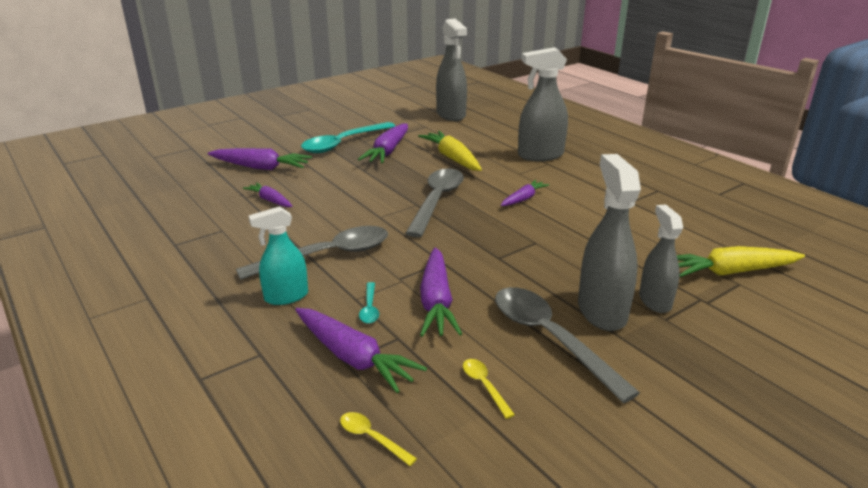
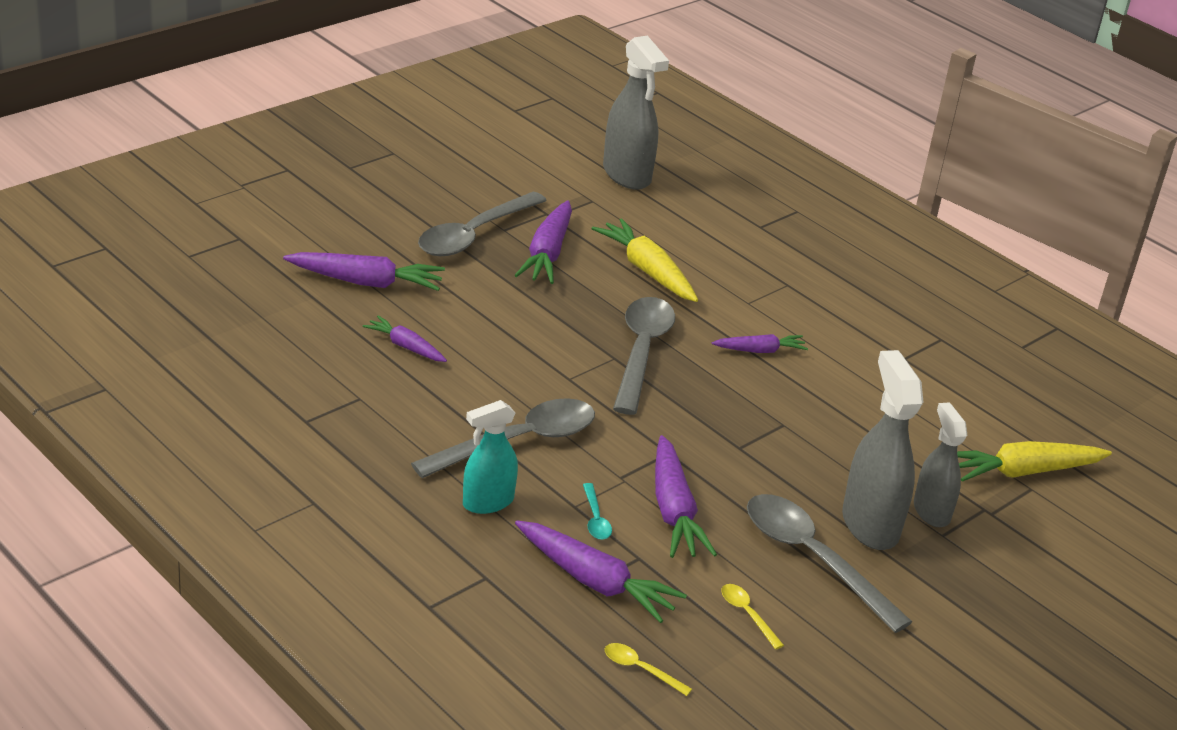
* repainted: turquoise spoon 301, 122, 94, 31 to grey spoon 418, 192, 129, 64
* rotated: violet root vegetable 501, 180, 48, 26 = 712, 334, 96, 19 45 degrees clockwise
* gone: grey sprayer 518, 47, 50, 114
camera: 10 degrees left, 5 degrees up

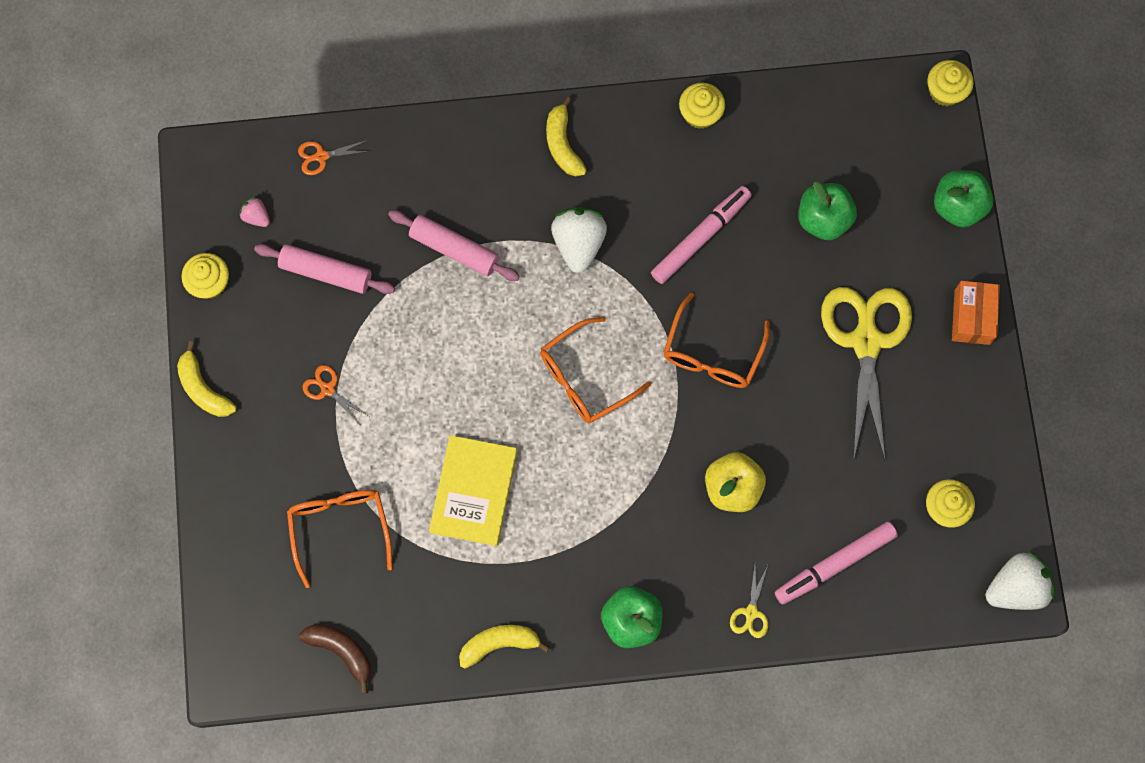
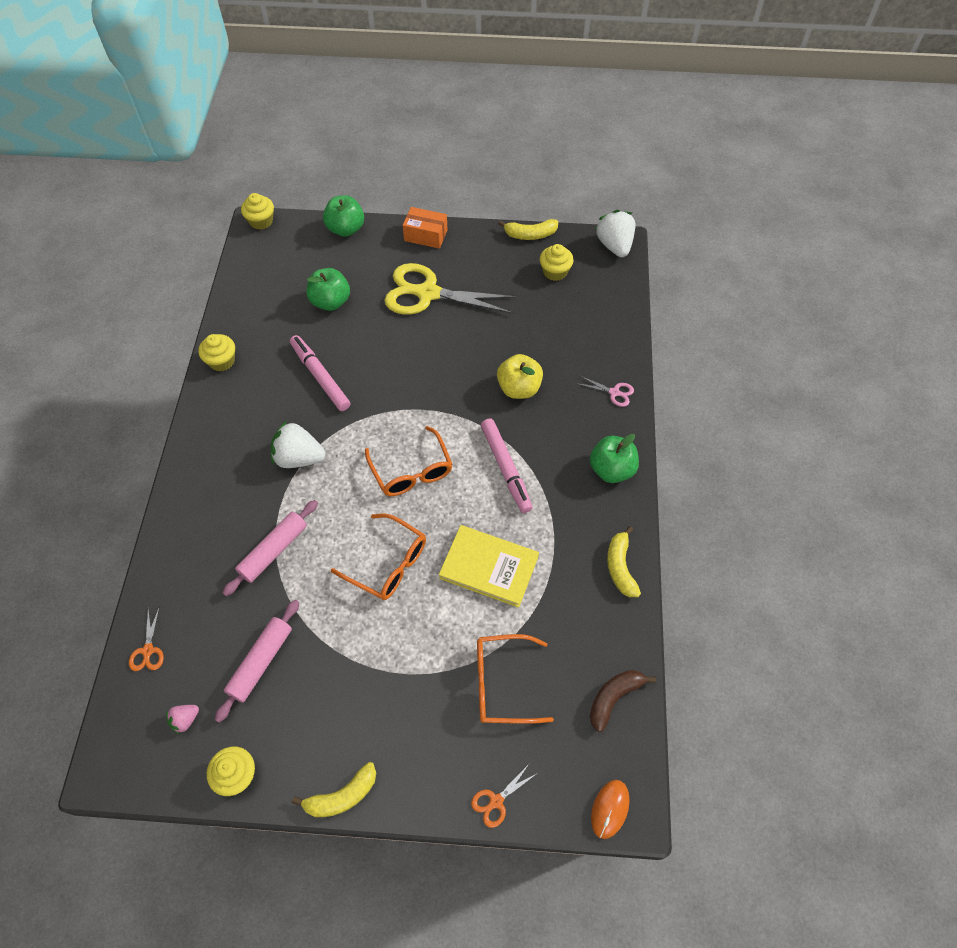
* shifted: orange eyeglasses 663, 292, 107, 96 to 331, 514, 95, 86
* shifted: orange shears 302, 365, 67, 59 to 471, 764, 65, 64
* shifted: rosy marker 775, 522, 123, 82 to 481, 418, 52, 95
* shifted: yellow banana 546, 97, 41, 80 to 498, 219, 60, 21
* repainted: yellow shears 730, 565, 38, 73 to rosy shears 576, 376, 58, 31
* new: orange mouse 591, 780, 38, 59
camera: 80 degrees left, 15 degrees down

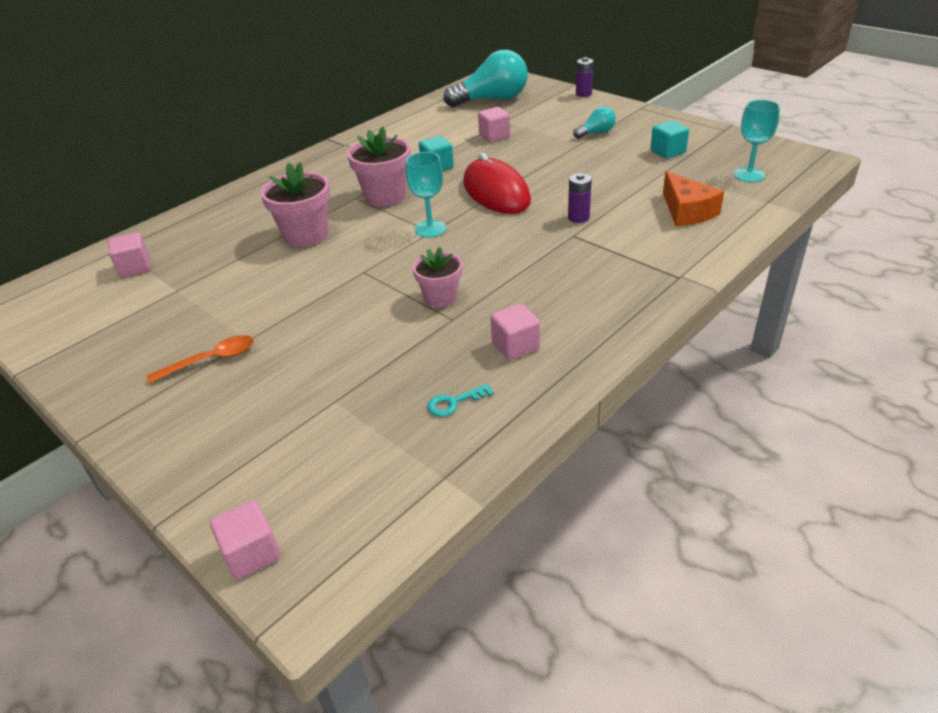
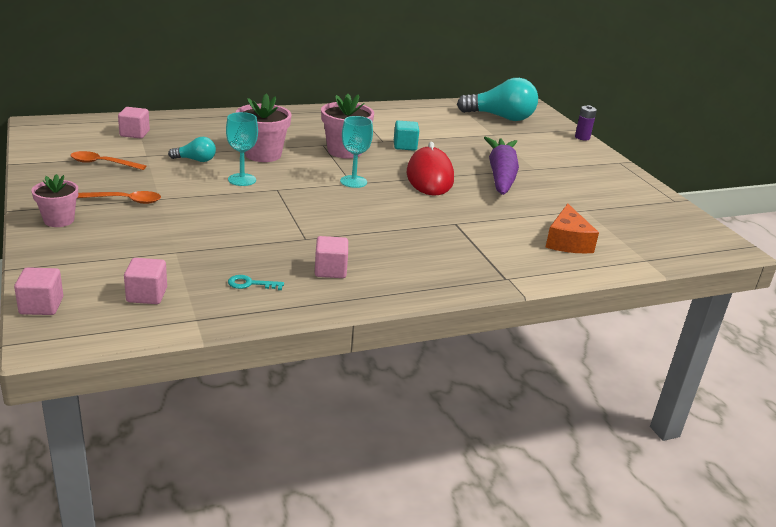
* shifted: rosy potted plant 412, 247, 50, 61 to 31, 174, 47, 53
* new: orange spoon 70, 151, 76, 19
* shifted: rosy cube 478, 107, 32, 35 to 124, 258, 43, 46
* shifted: turquoise light bulb 573, 106, 43, 33 to 168, 137, 48, 25
* shifted: turquoise goblet 734, 100, 46, 82 to 226, 112, 32, 74
* new: violet root vegetable 484, 137, 35, 58
* gone: violet power cell 568, 173, 24, 50
* gone: turquoise cube 650, 120, 39, 39
camera: 20 degrees right, 10 degrees down

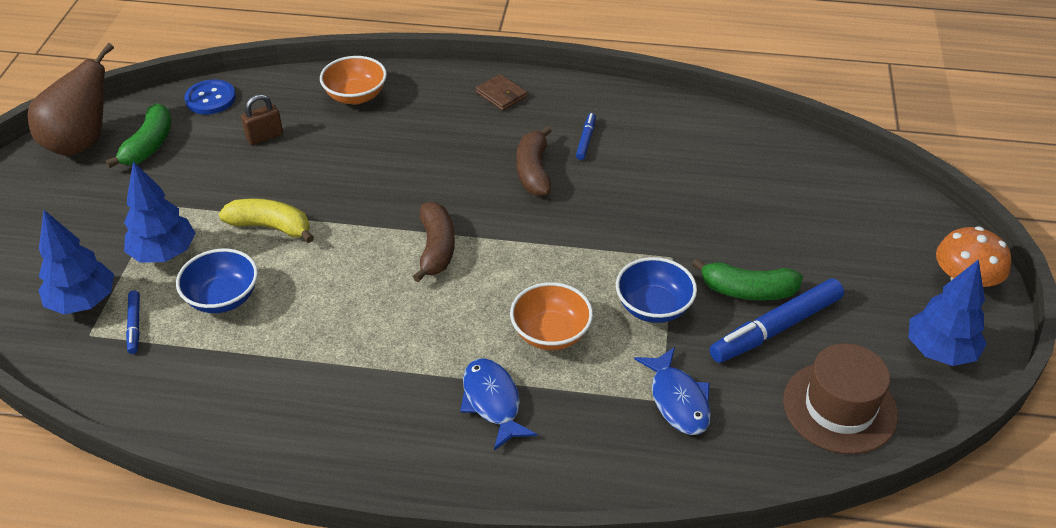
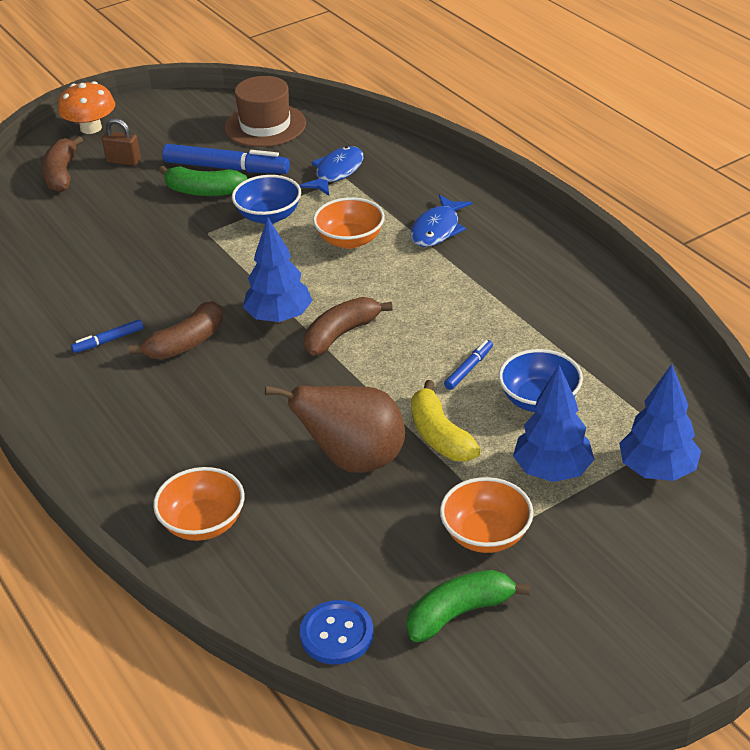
* new: russet banana 42, 136, 41, 56
* shifted: russet padlock 241, 94, 42, 51 to 102, 118, 39, 48
* rotated: emerald banana 692, 258, 111, 42 = 159, 166, 88, 30 135 degrees clockwise
* shifted: royal blue toy tree 909, 259, 78, 107 to 243, 217, 70, 106
* shifted: russet toy pear 28, 43, 86, 113 to 265, 386, 140, 87
* new: orange serving bowl 440, 477, 94, 76
* shifted: royal blue marker 126, 290, 14, 64 to 444, 340, 49, 50
* gone: russet card wallet 476, 74, 51, 37
camera: 130 degrees left, 5 degrees down

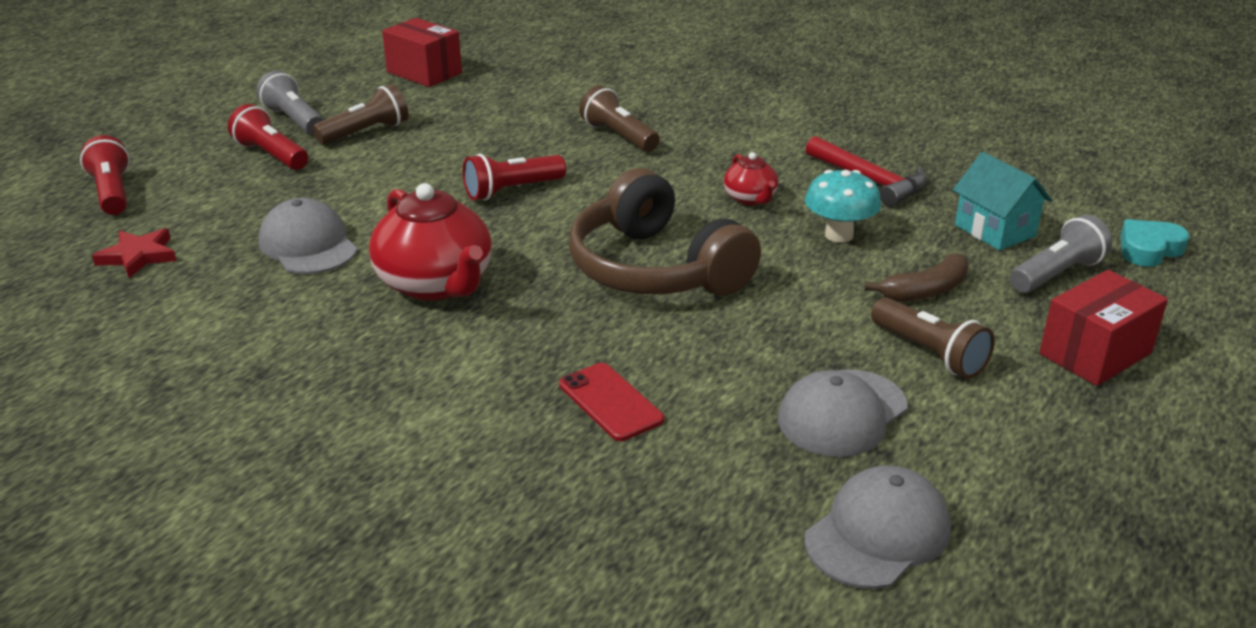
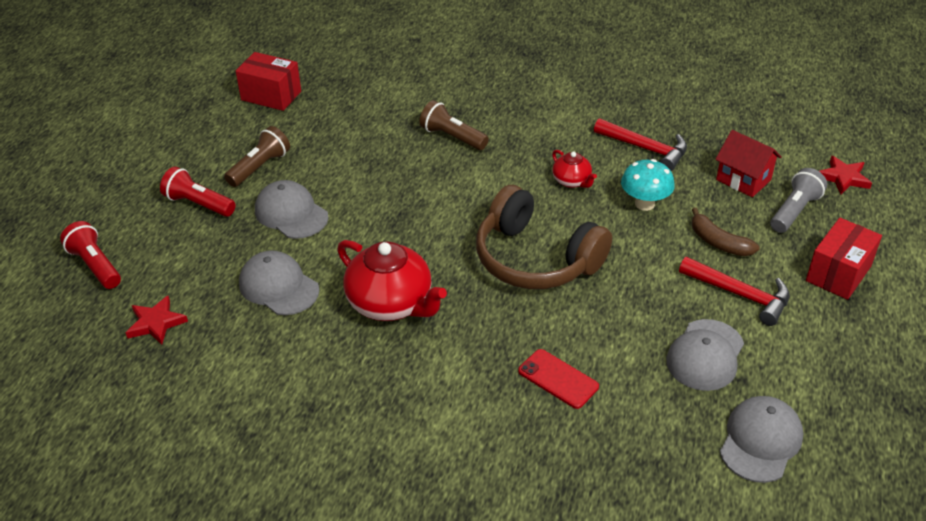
* new: grey peaked cap 255, 180, 73, 59
* swapped: russet torch 871, 297, 124, 82 to crimson claw hammer 679, 257, 110, 69
* rotated: russet banana 865, 254, 104, 48 = 692, 208, 68, 48 90 degrees clockwise
* repainted: turquoise toy house 953, 152, 99, 98 to crimson toy house 715, 130, 66, 67
* swapped: turquoise love heart 1121, 219, 68, 48 to crimson five-pointed star 819, 156, 53, 38
* gone: grey torch 256, 71, 68, 64
* gone: crimson torch 463, 154, 103, 47
camera: 15 degrees left, 10 degrees up

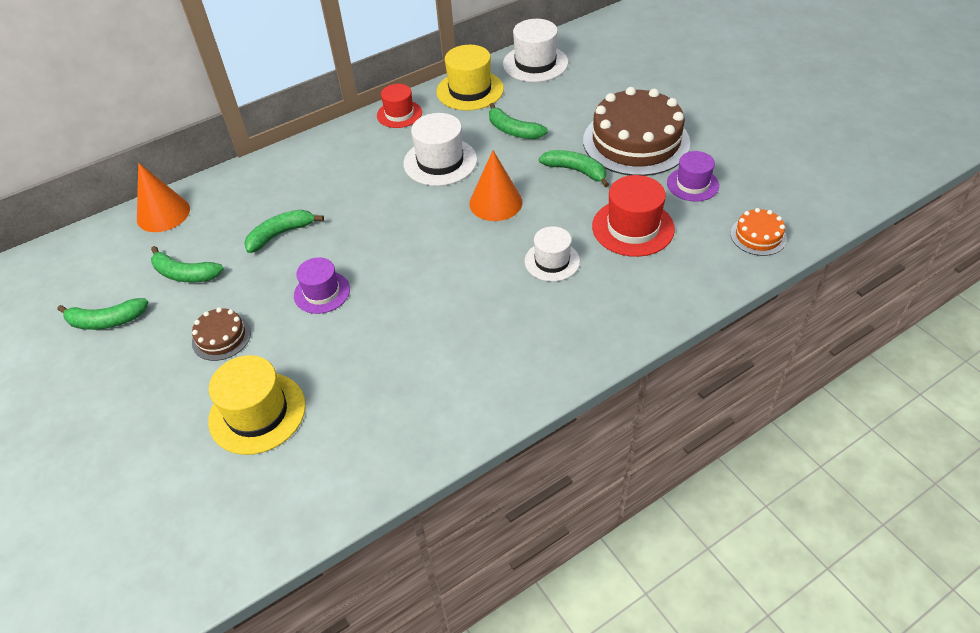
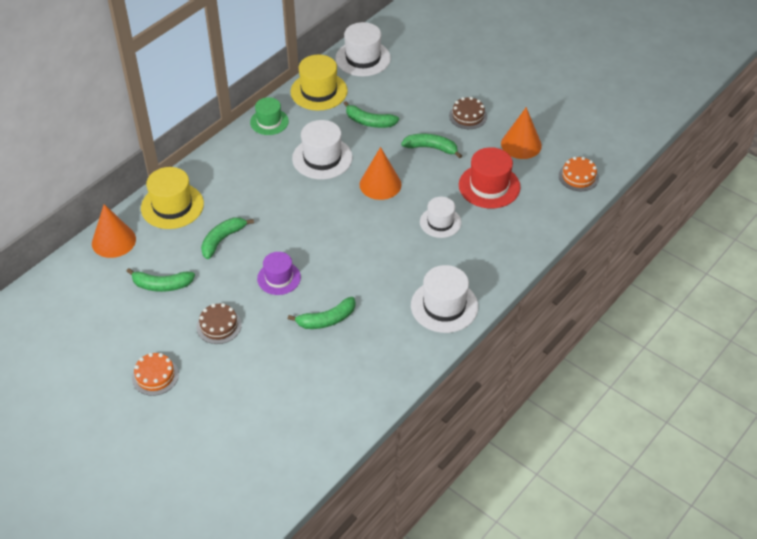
* new: orange cake 132, 353, 47, 43
* shifted: yellow hat 208, 355, 98, 100 to 141, 167, 63, 62
* repainted: crimson hat 377, 84, 45, 44 to emerald hat 250, 97, 39, 38
* shifted: emerald banana 57, 298, 91, 32 to 288, 297, 68, 32
* new: white hat 411, 265, 67, 68
* scaled: russet cake 583, 87, 107, 89 = 449, 97, 38, 32 x0.46
* swapped: violet hat 667, 151, 52, 51 to orange cone 501, 107, 41, 52
camera: 20 degrees left, 0 degrees up

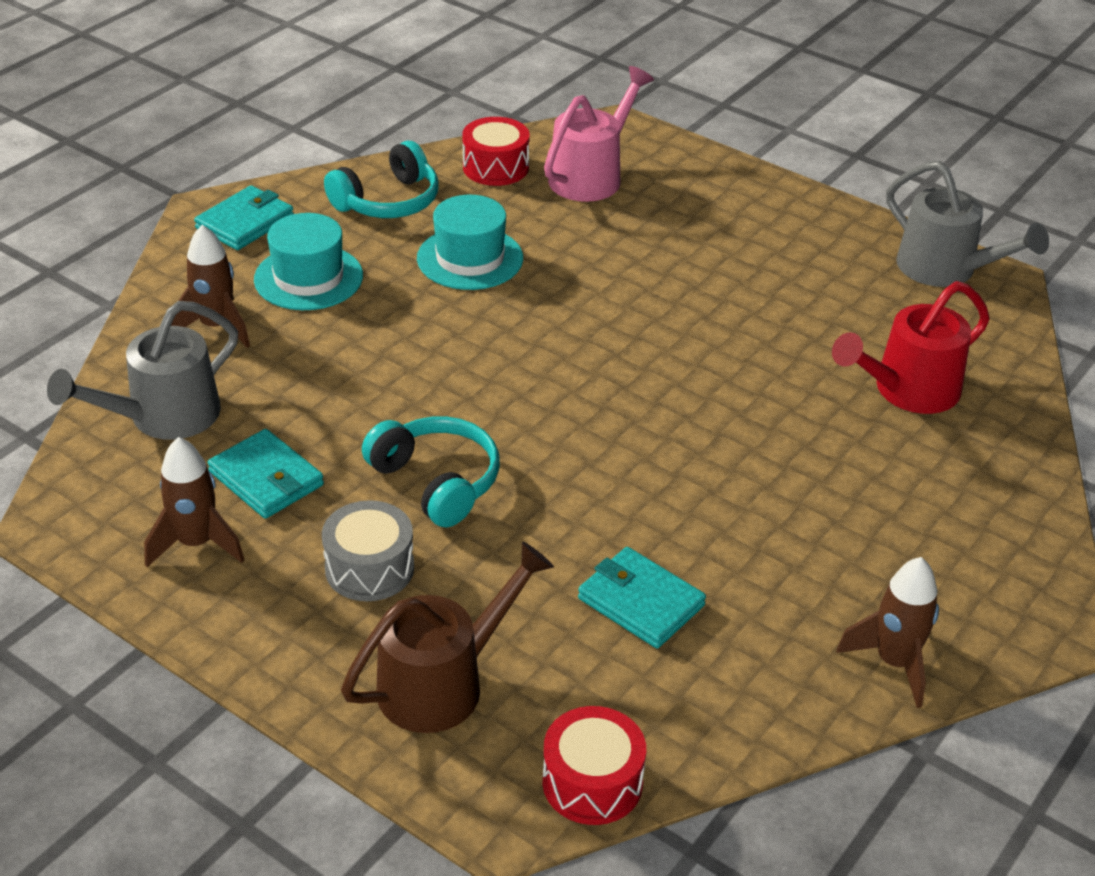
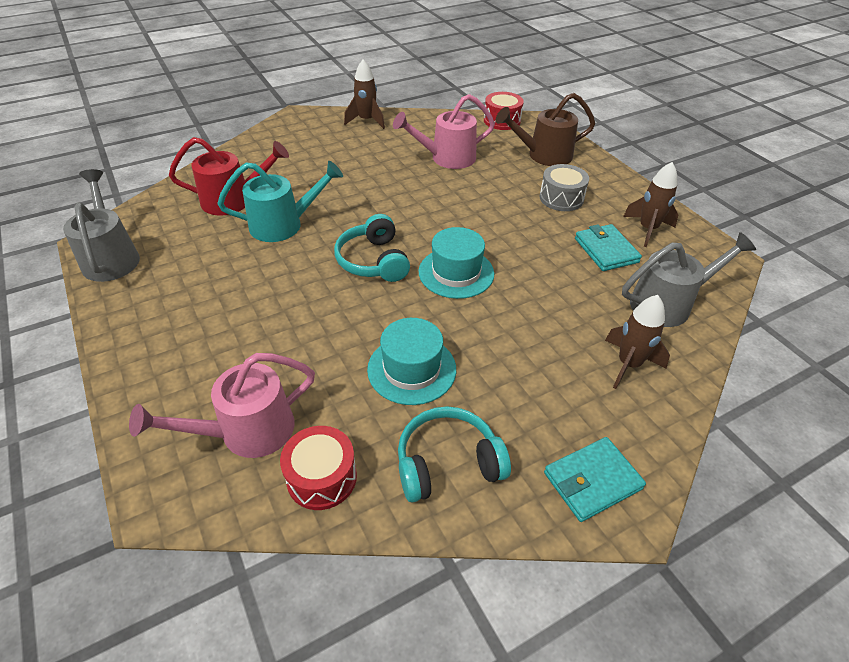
* new: turquoise watering pot 218, 161, 125, 81
* shifted: turquoise headphones 362, 416, 138, 112 to 334, 214, 76, 68
* swapped: turquoise card wallet 578, 547, 128, 101 to rosy watering pot 393, 94, 102, 75
* shifted: turquoise hat 254, 213, 109, 97 to 418, 227, 76, 72
camera: 155 degrees left, 5 degrees up

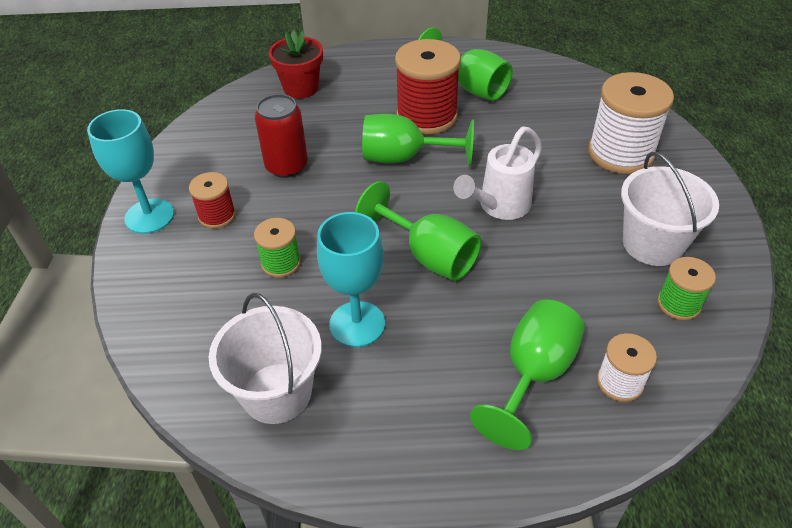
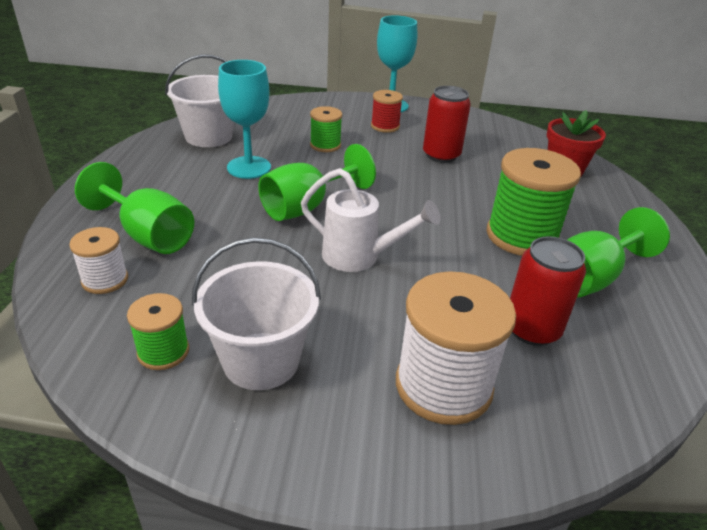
* rotated: white watering pot 453, 127, 89, 93 = 301, 168, 139, 104 150 degrees clockwise
* repainted: crimson reel of thread 395, 39, 66, 96 to emerald reel of thread 487, 148, 94, 108
* new: crimson can 510, 236, 76, 110
* gone: emerald goblet 362, 114, 112, 52
camera: 95 degrees right, 10 degrees down

